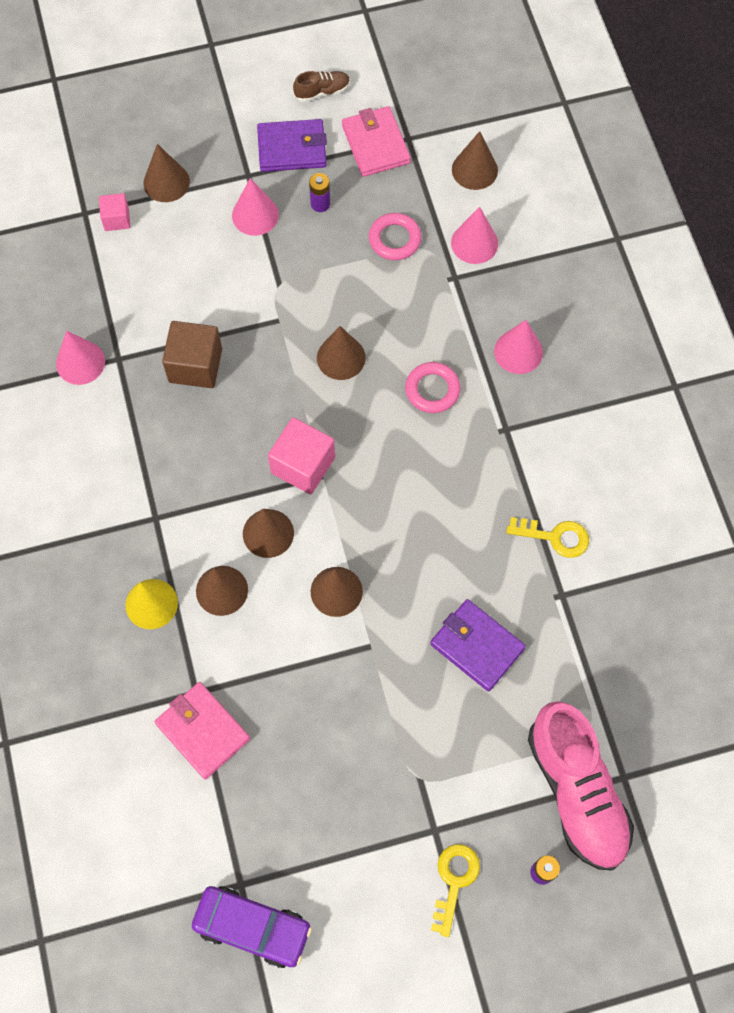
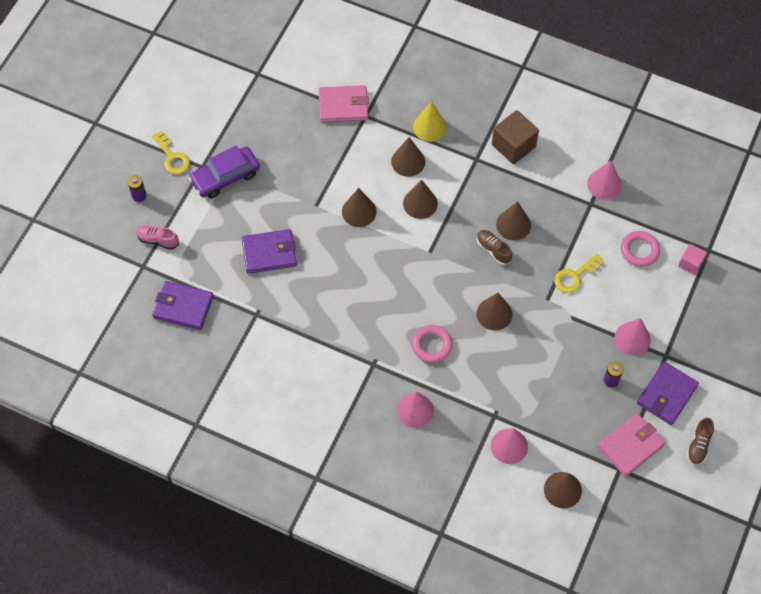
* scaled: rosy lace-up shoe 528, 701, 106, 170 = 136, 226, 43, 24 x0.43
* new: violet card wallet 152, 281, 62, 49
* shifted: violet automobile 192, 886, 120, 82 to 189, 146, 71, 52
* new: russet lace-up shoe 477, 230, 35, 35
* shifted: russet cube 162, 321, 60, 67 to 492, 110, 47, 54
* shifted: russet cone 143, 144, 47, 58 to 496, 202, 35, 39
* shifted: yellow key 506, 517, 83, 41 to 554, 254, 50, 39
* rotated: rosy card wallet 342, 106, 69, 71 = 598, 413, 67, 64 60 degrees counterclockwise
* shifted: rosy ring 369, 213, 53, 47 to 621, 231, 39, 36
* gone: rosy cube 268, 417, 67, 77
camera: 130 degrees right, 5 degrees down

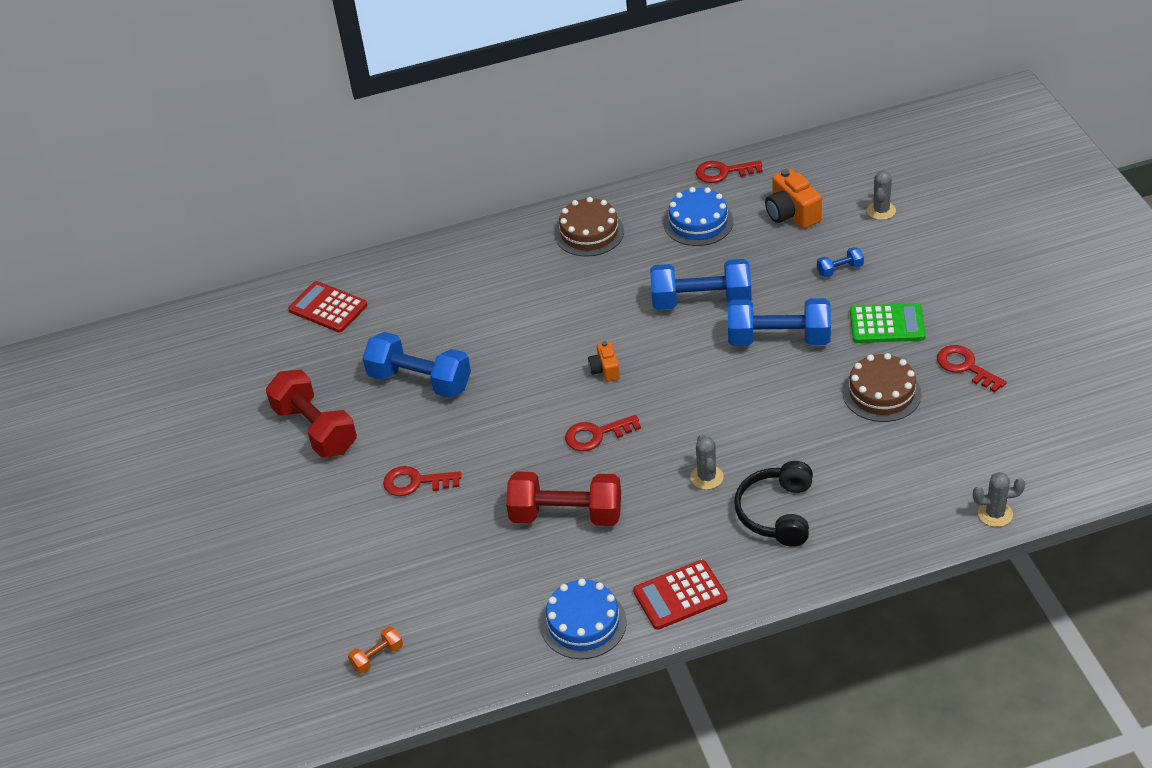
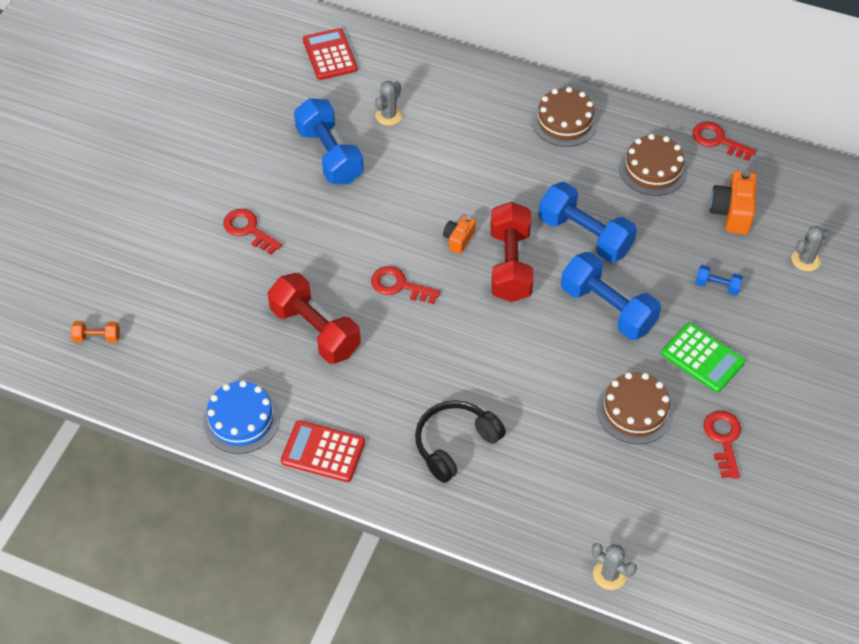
* shifted: grey saguaro cactus 690, 435, 34, 55 to 375, 81, 27, 45
* shifted: crimson hand weight 266, 370, 91, 87 to 491, 202, 42, 100
* repainted: royal blue cake 664, 187, 69, 59 to russet cake 619, 134, 68, 62
camera: 35 degrees right, 10 degrees up

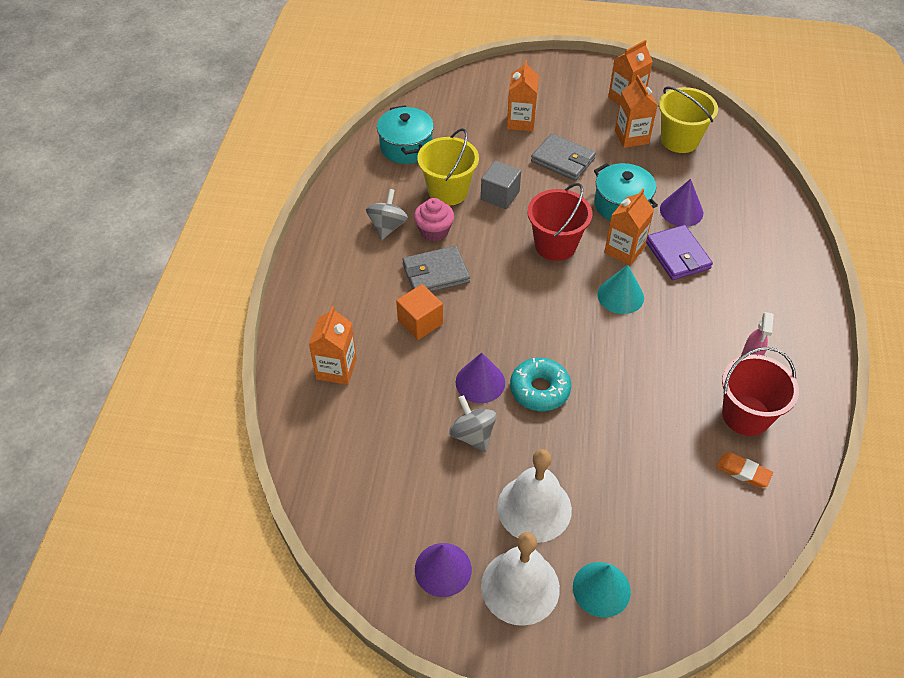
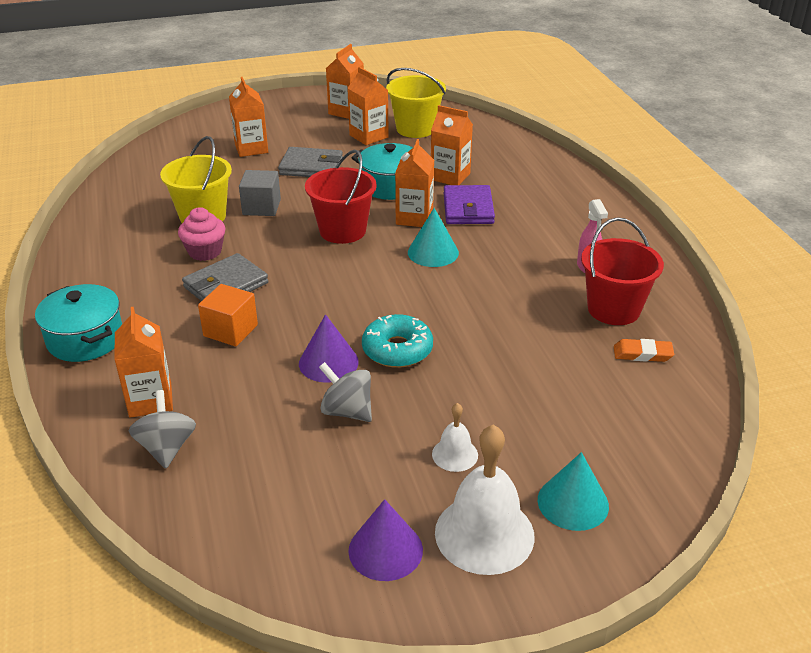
* shifted: turquoise cooking pot 377, 105, 57, 59 to 35, 284, 87, 78
* shifted: grey toy top 366, 189, 42, 51 to 128, 390, 68, 79
* swapped: violet cone 660, 179, 43, 48 to orange milk carton 431, 105, 42, 80
* scaled: white bell 497, 449, 75, 94 = 432, 403, 46, 69 x0.51
* rotated: violet card wallet 646, 225, 67, 55 = 444, 185, 51, 39 45 degrees clockwise
camera: 25 degrees left, 15 degrees down

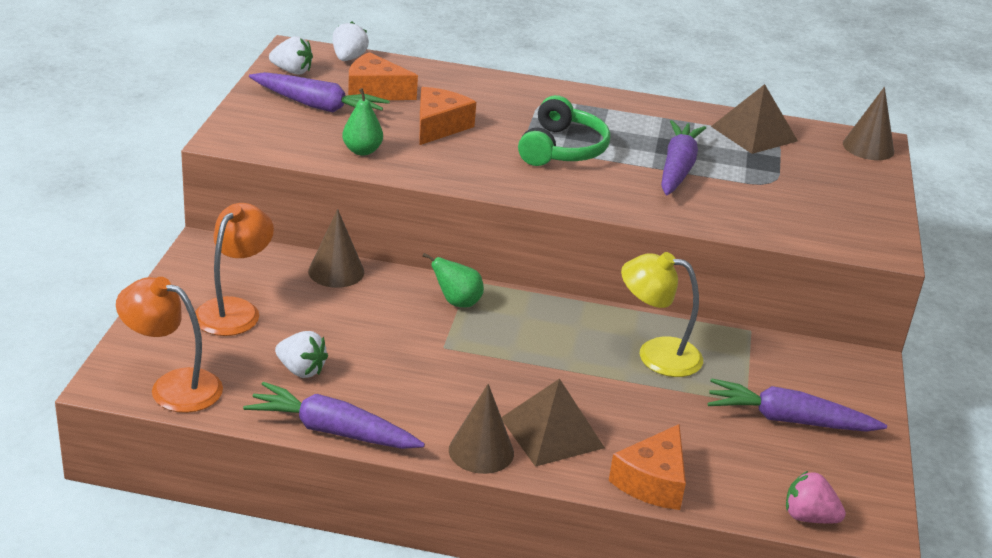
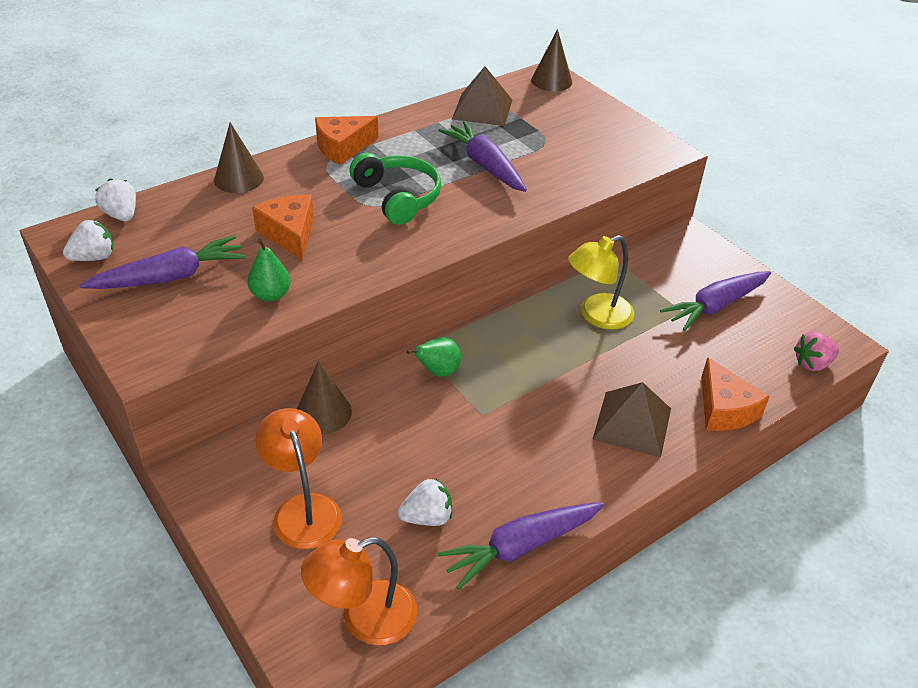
* shifted: russet cone 449, 384, 65, 90 to 214, 122, 50, 71
* shifted: orange piece of cheese 348, 52, 70, 48 to 315, 116, 63, 49
camera: 45 degrees left, 10 degrees up

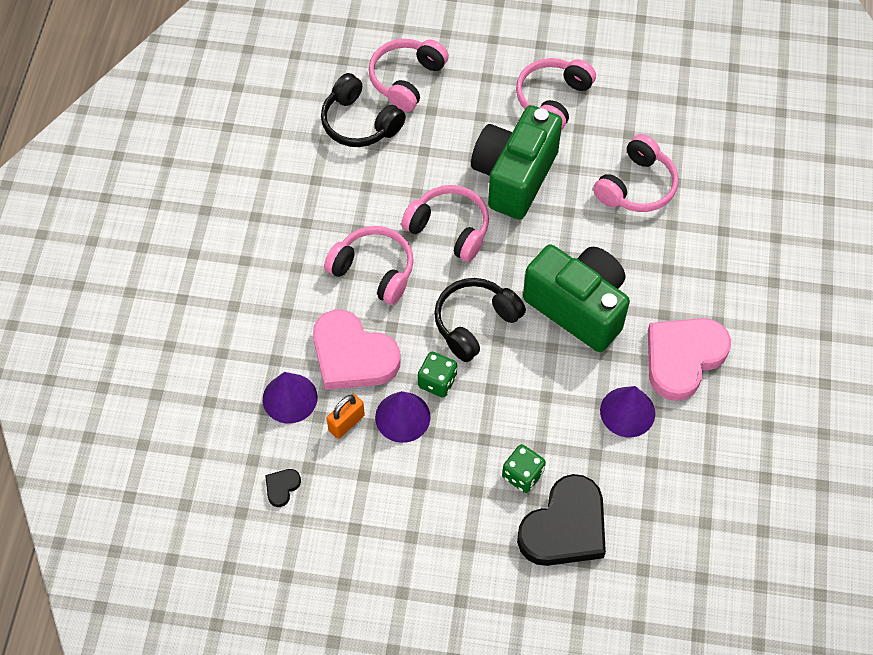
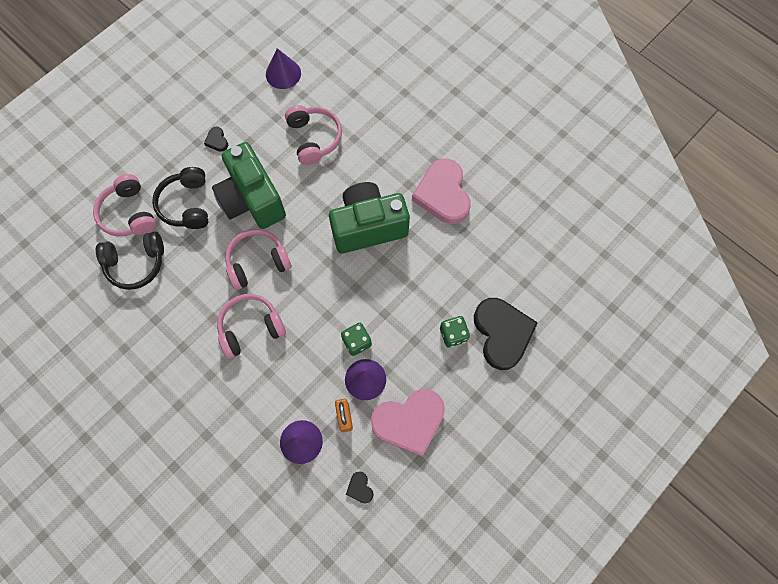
* shifted: ebony headphones 434, 278, 92, 84 to 152, 167, 56, 62
* swapped: rosy headphones 516, 58, 80, 72 to ebony love heart 204, 127, 24, 25
* shifted: violet cone 600, 386, 55, 51 to 266, 48, 35, 41
* shifted: rosy love heart 313, 310, 88, 80 to 371, 389, 74, 67
camera: 55 degrees left, 10 degrees up

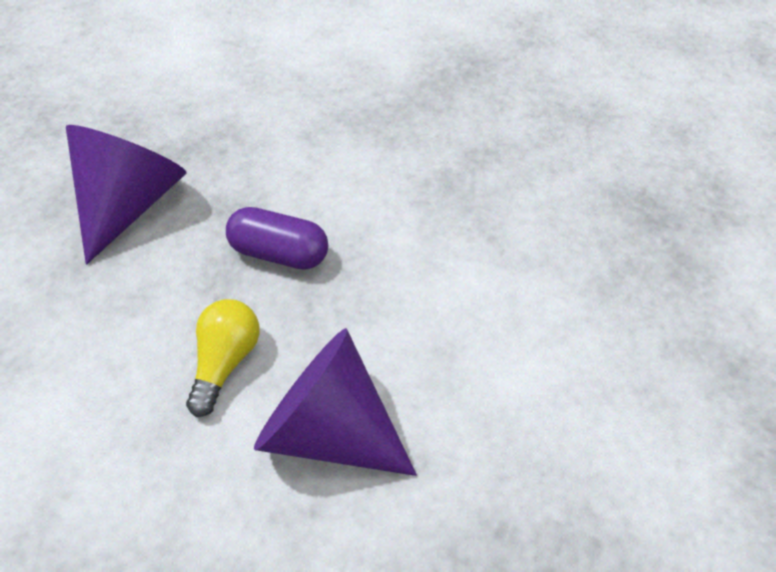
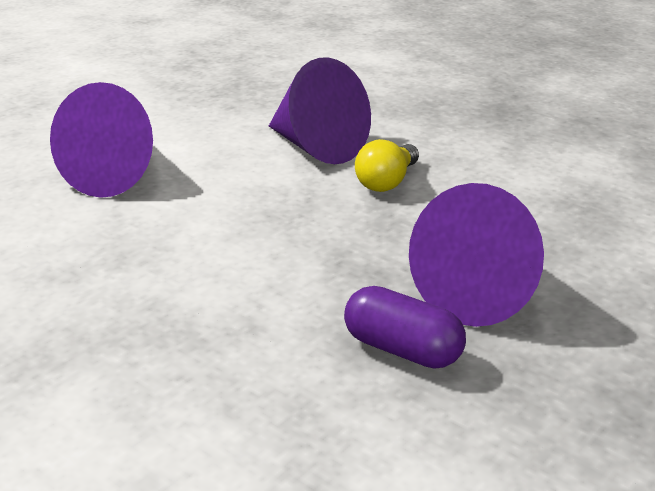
* new: violet cone 50, 82, 103, 116
* shifted: violet pill shape 226, 207, 102, 63 to 344, 286, 122, 83
camera: 165 degrees left, 25 degrees down

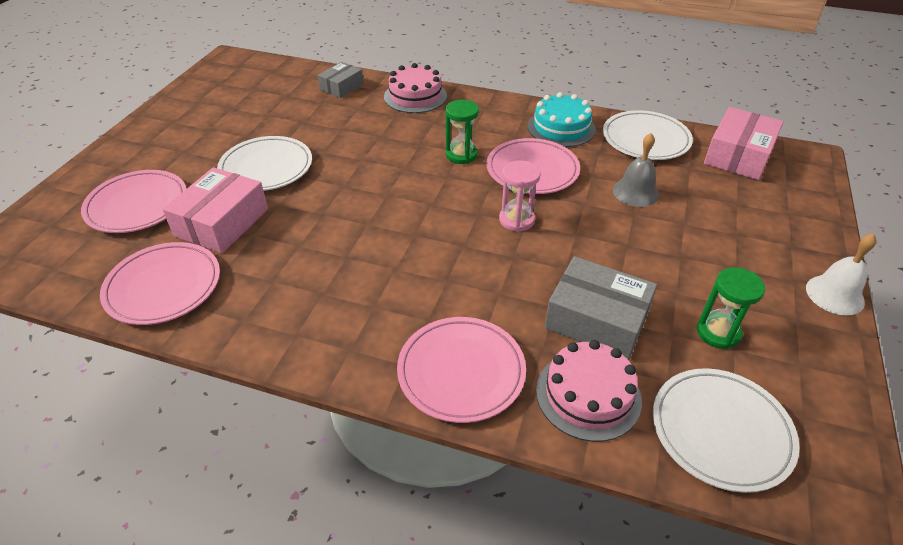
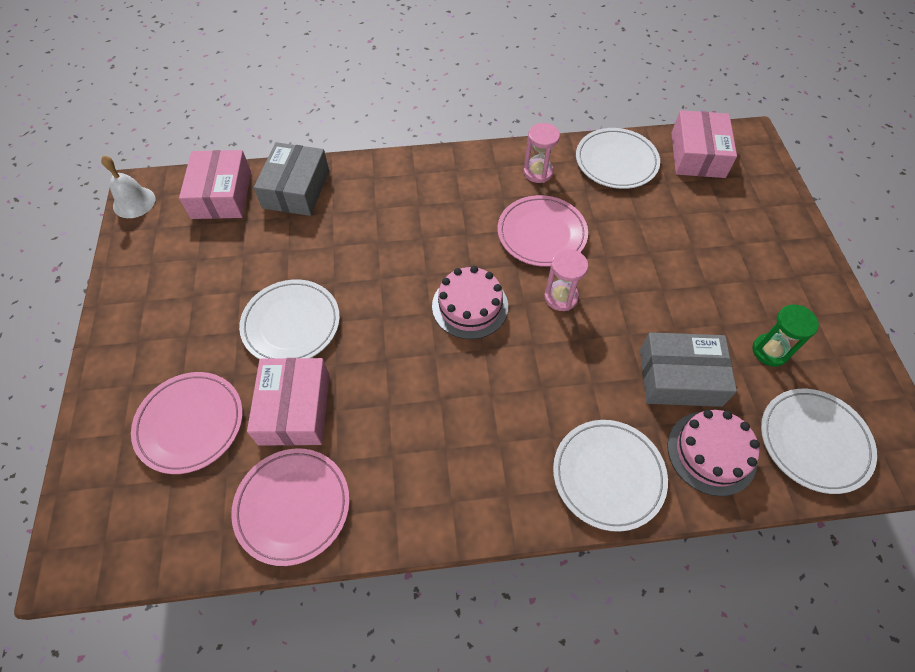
* shifted: white bell 806, 233, 71, 82 to 101, 156, 54, 62
* new: rosy box 179, 150, 72, 69
* scaled: grey box 318, 62, 46, 36 = 254, 142, 75, 74 x1.64
* shifted: rosy cake 384, 63, 63, 50 to 432, 266, 76, 73
* swapped: turquoise cake 528, 92, 68, 55 to rosy hourglass 524, 123, 36, 60
* repainted: rosy plate 397, 317, 129, 106 to white plate 553, 420, 115, 112
* gone: emerald hourglass 445, 100, 34, 64
* gone: grey bell 613, 133, 46, 74
camera: 25 degrees left, 15 degrees up

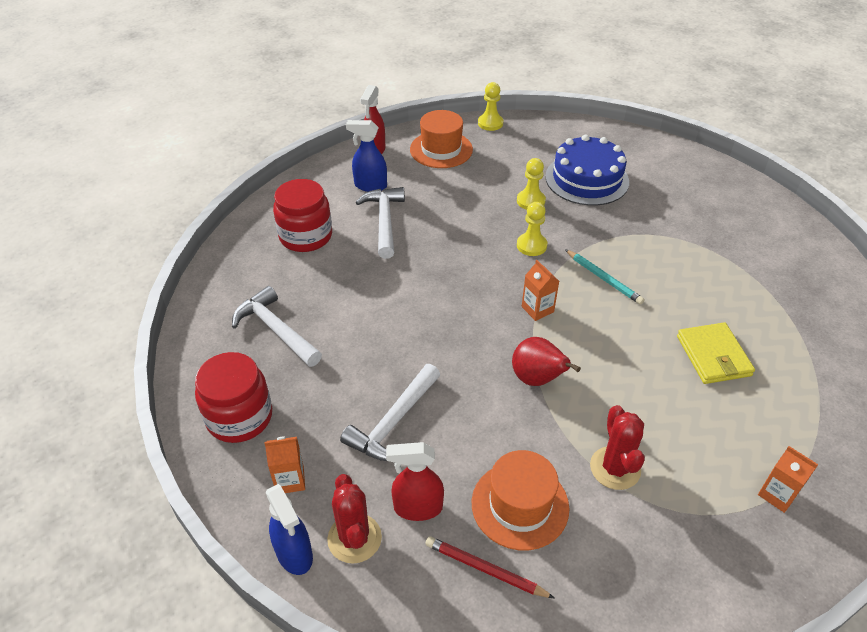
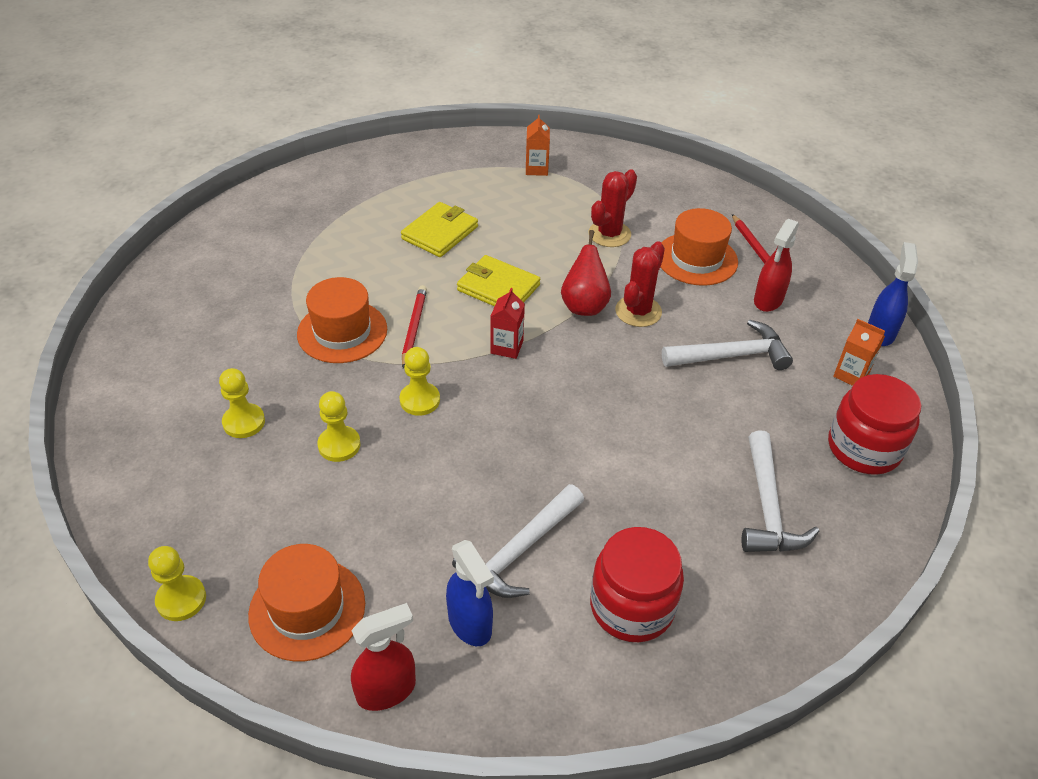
* swapped: royal blue cake 545, 134, 84, 71 to yellow game pawn 219, 368, 46, 70
* new: orange hat 297, 277, 90, 86
* repainted: turquoise lead pencil 565, 249, 80, 56 to crimson lead pencil 402, 285, 25, 84
* new: yellow card wallet 457, 255, 83, 51
* repainted: orange milk carton 522, 260, 37, 61 to crimson milk carton 490, 288, 35, 71
* shifted: crimson saguaro cactus 327, 474, 55, 90 to 615, 242, 50, 85
* rotated: crimson sprayer 386, 442, 58, 79 = 754, 219, 45, 93 75 degrees clockwise
camera: 135 degrees left, 0 degrees up

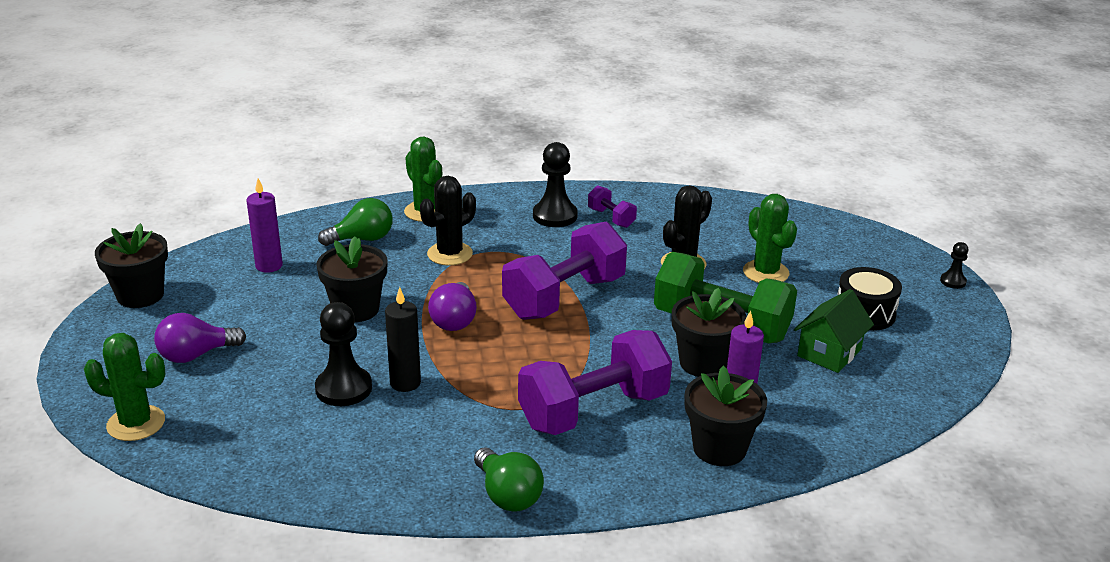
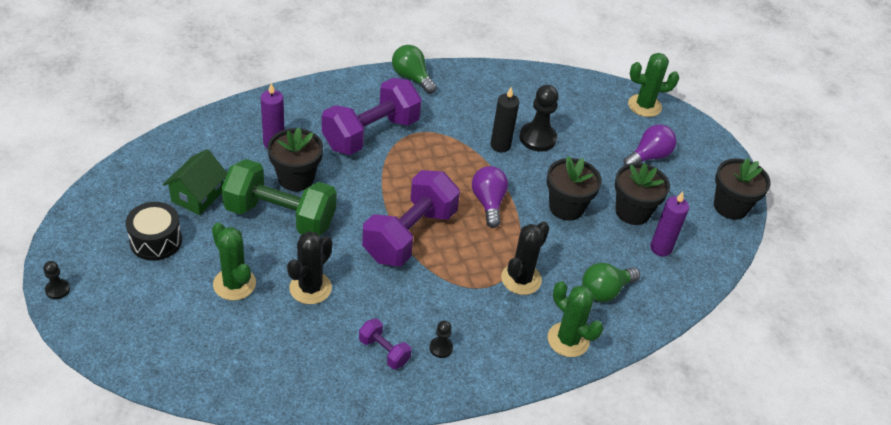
* scaled: ebony game pawn 533, 142, 45, 85 = 430, 321, 23, 37 x0.52
* shifted: ebony potted plant 685, 366, 82, 100 to 615, 163, 55, 62
camera: 165 degrees right, 15 degrees up

